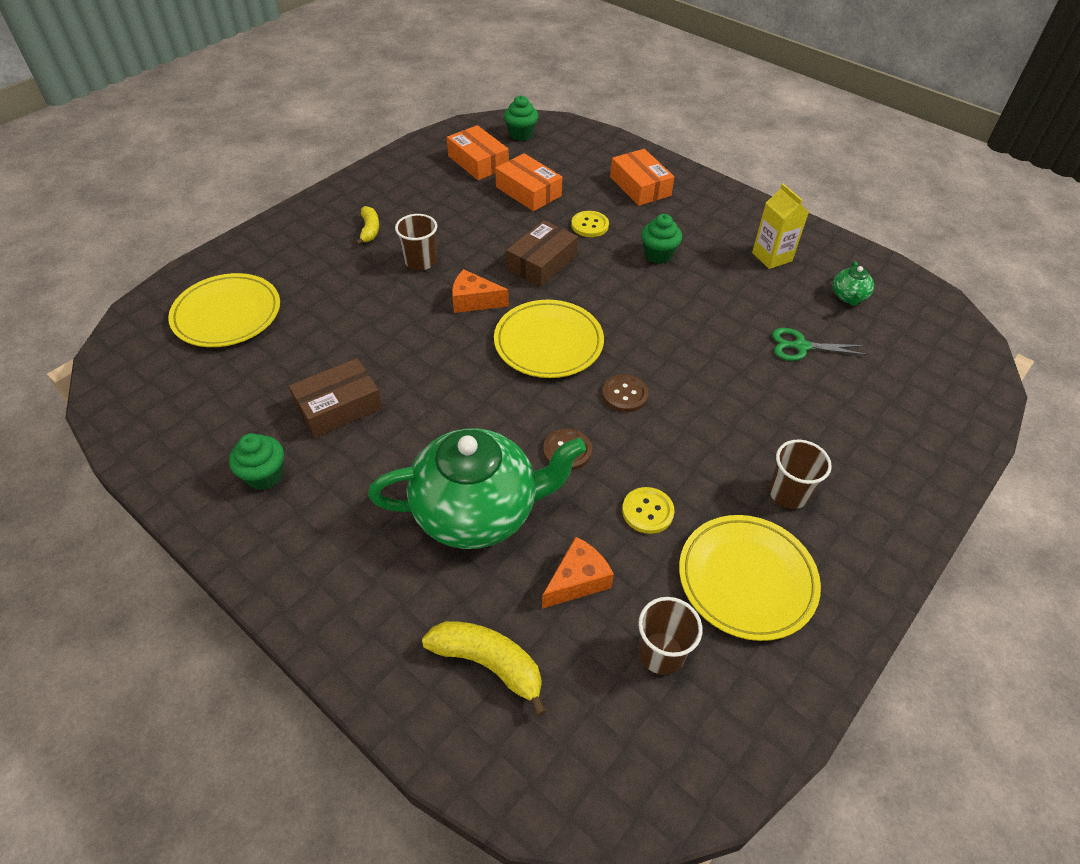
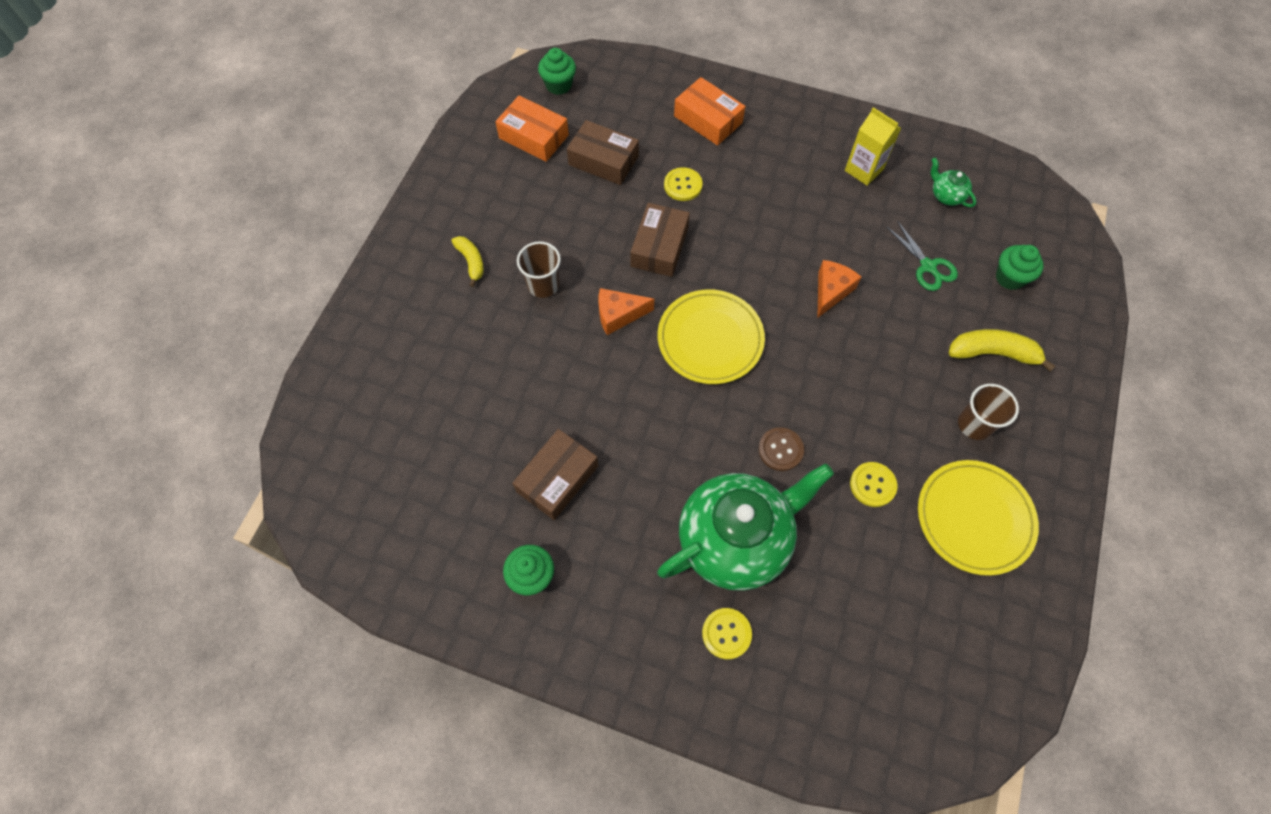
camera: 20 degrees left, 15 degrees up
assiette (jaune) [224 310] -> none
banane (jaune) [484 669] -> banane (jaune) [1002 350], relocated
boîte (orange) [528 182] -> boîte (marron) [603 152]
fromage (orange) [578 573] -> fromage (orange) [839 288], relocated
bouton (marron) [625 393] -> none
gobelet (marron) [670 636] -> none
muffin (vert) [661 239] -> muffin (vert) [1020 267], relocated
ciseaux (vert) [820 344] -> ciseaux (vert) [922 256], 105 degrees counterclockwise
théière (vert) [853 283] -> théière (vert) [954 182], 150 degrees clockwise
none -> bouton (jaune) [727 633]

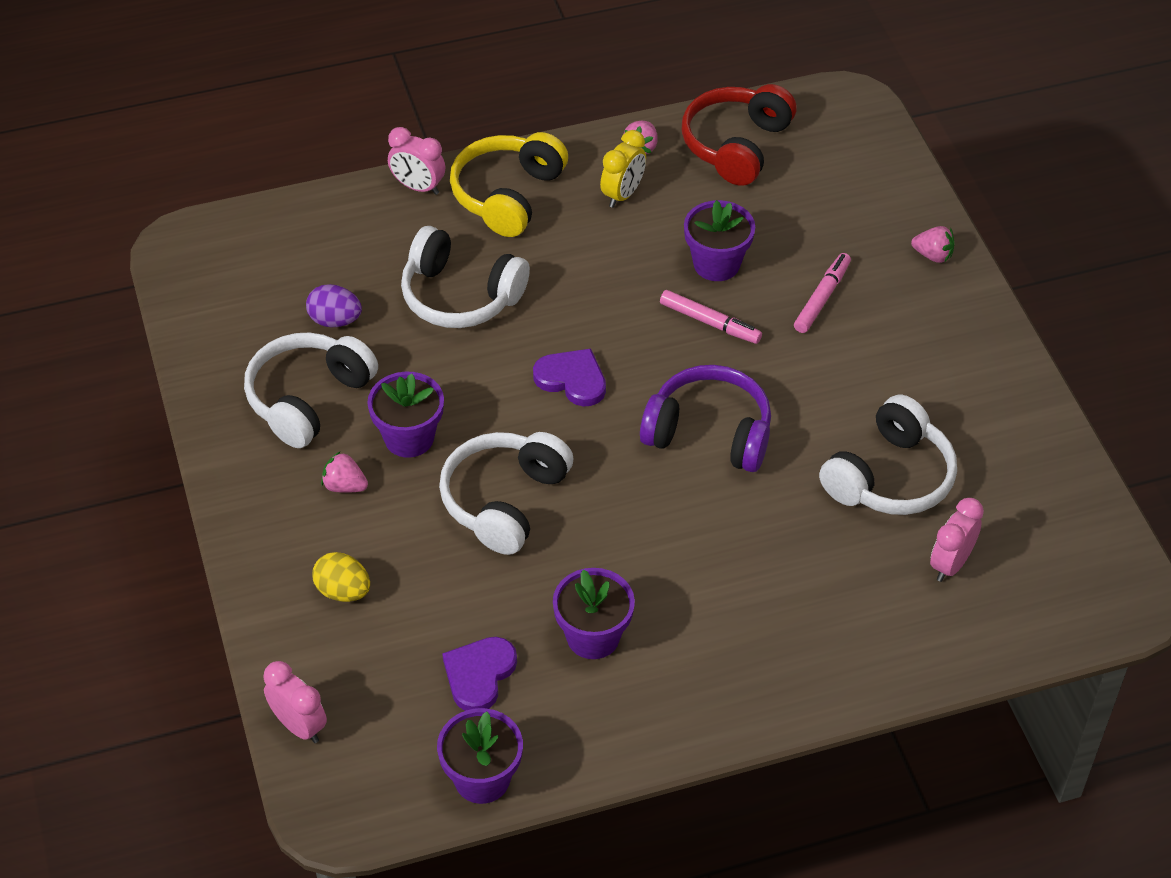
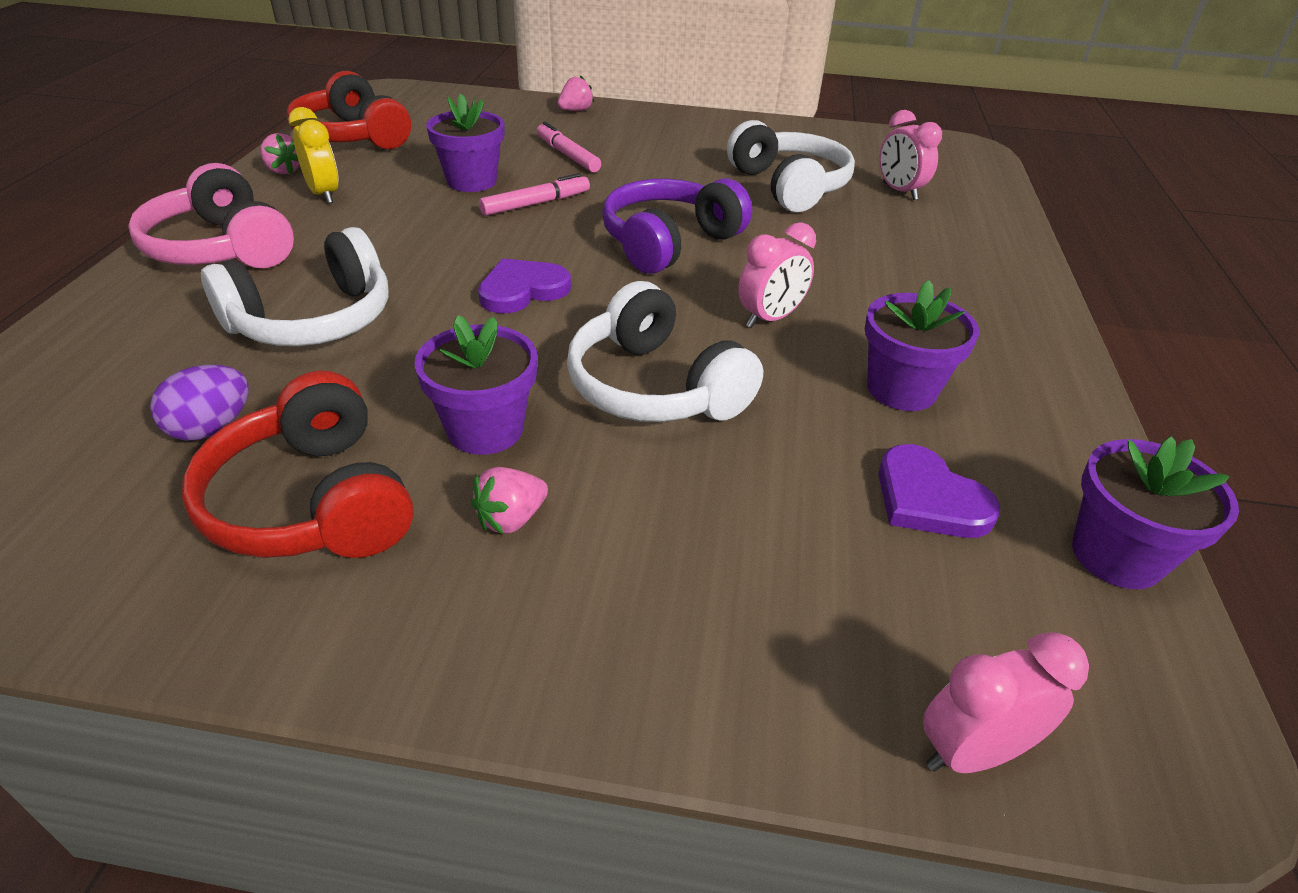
camera: 65 degrees left, 10 degrees down
casque audio (blanc) [311 390] -> casque audio (rouge) [297 464]
œuf (jaune) [341 577] -> none
réveil (rose) [416 161] -> réveil (rose) [777 275], relocated
casque audio (jaune) [509 184] -> casque audio (rose) [211 215]

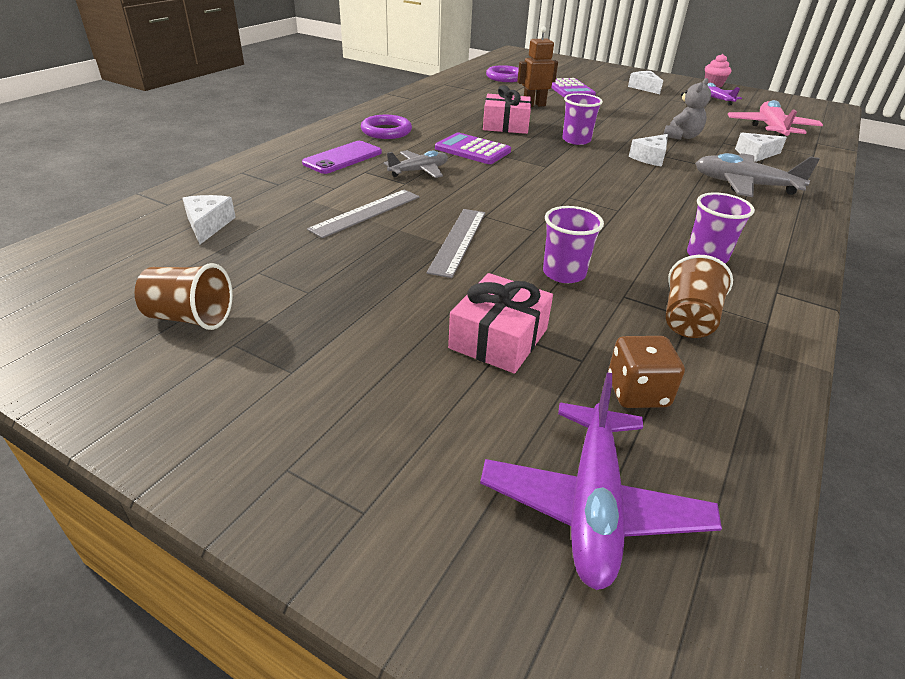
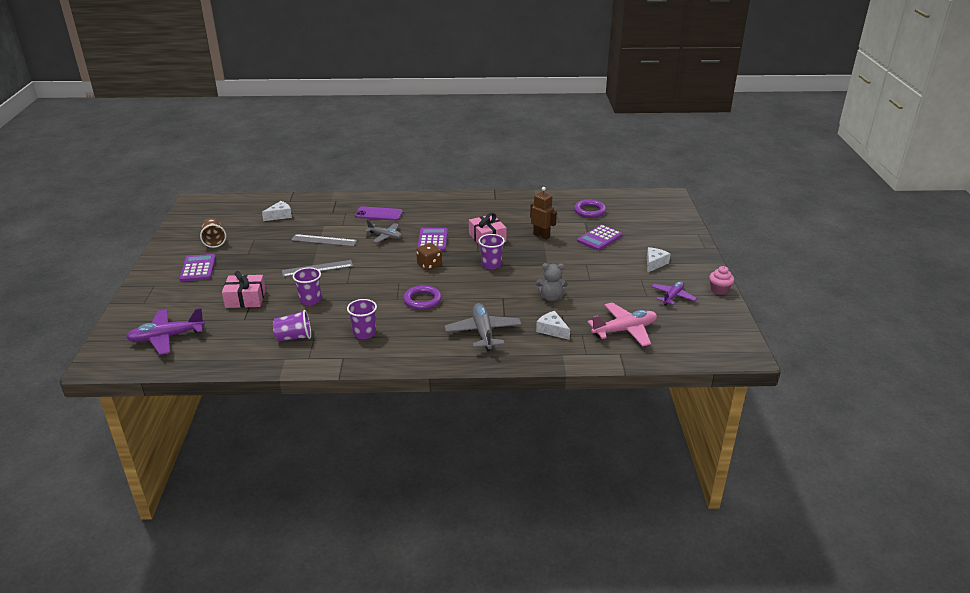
camera: 60 degrees right, 5 degrees down
anneau (violet) [386 127] -> anneau (violet) [422 297], relocated
dé (marron) [646 372] -> dé (marron) [429 256], relocated
fromage (blanc) [648 150] -> none
gobelet (marron) [699 296] -> gobelet (violet) [292 325]
none -> calculatrice (violet) [197 267]

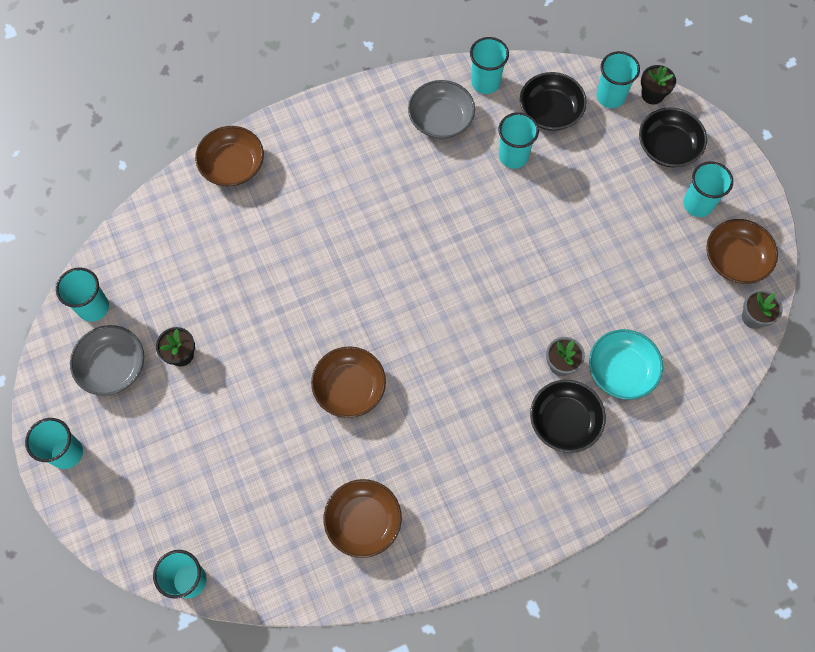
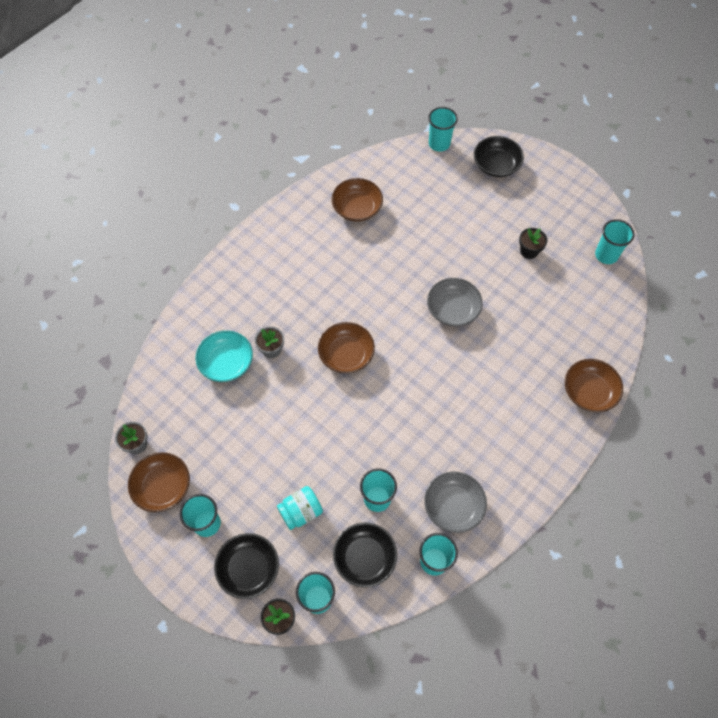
camera: 155 degrees right, 5 degrees down
gobelet (turquoise) [54 443] -> none
bol (gris) [107 360] -> bol (gris) [455 302], relocated
bol (marron) [348 382] -> bol (marron) [346 347], relocated
bol (noir) [568 416] -> bol (noir) [499 156], relocated
none -> bocal (turquoise) [300 508]

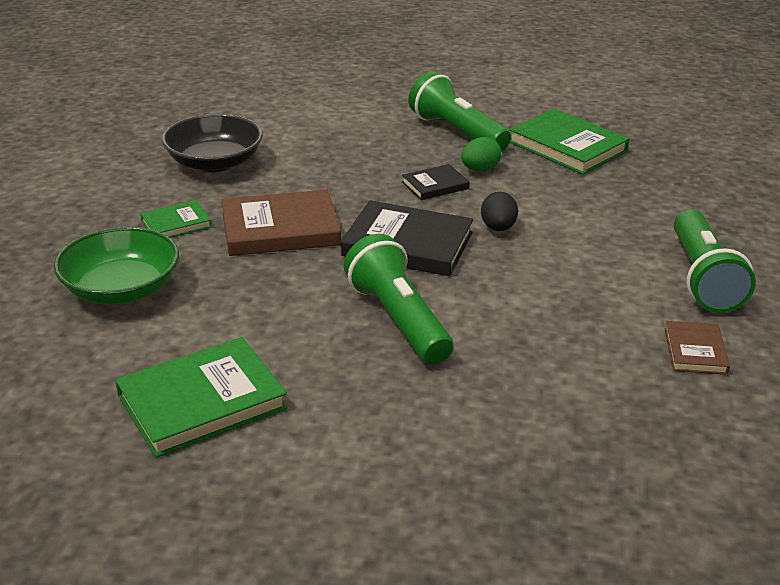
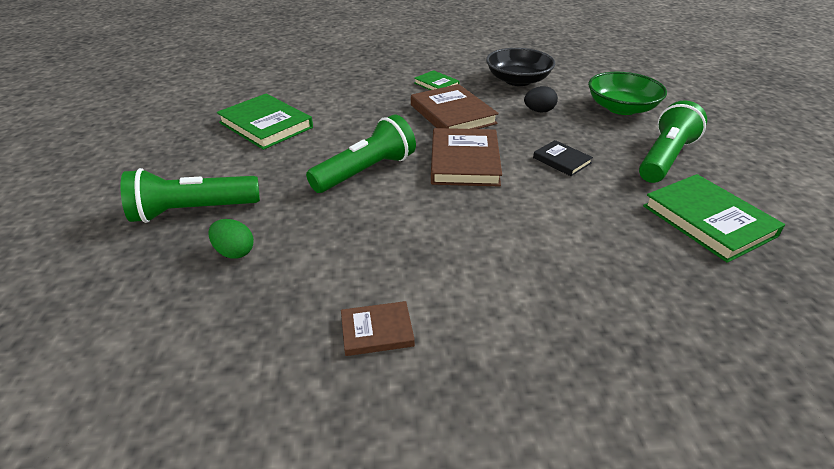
camera: 75 degrees right, 5 degrees up
bol (vert) [116 266] -> bol (vert) [627 93], relocated
livre (noir) [407 238] -> livre (marron) [466 157]
œuf (vert) [481 154] -> œuf (vert) [231 239], relocated
œuf (noir) [499 211] -> œuf (noir) [541 99], relocated
livre (vert) [569 142] -> livre (vert) [714 218], 60 degrees counterclockwise
lampe de poche (vert) [715 261] -> lampe de poche (vert) [190 195], relocated

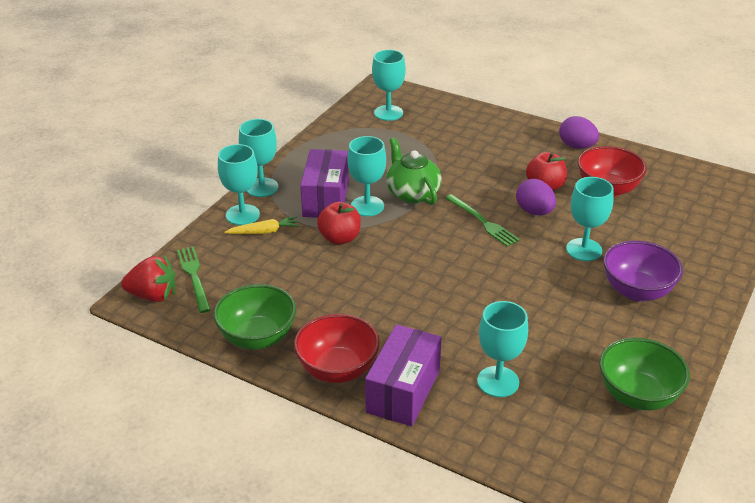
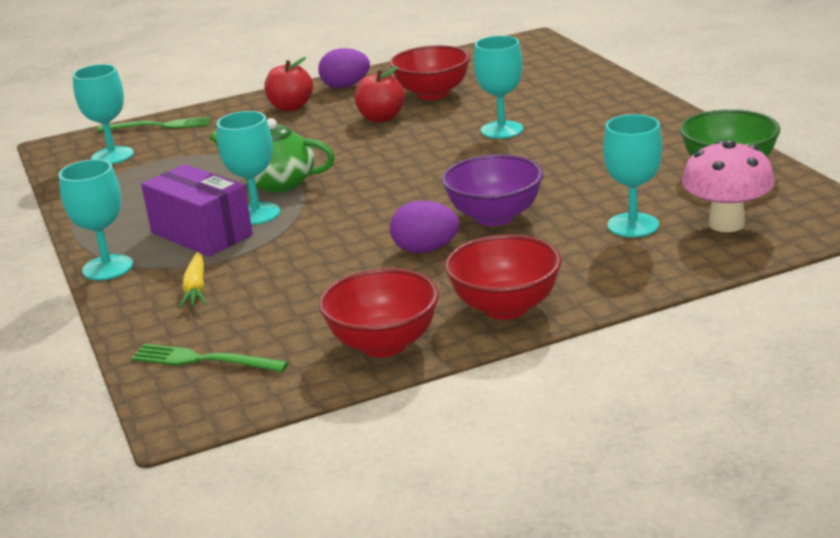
camera: 50 degrees left, 10 degrees down
fraise (rouge) [148 279] -> none
bol (vert) [254 317] -> bol (rouge) [379 312]
verre à pied (turquoise) [239 184] -> none
carotte (jaune) [262 225] -> carotte (jaune) [193 280], 150 degrees clockwise
pomme (rouge) [339 223] -> pomme (rouge) [288 84], relocated
boîte (violet) [403 375] -> none
fourchette (vert) [482 220] -> fourchette (vert) [154 124], relocated
œuf (violet) [536 197] -> œuf (violet) [424 227], relocated
bol (violet) [643 271] -> bol (violet) [492 190], relocated
none -> champignon (rose) [728 186]

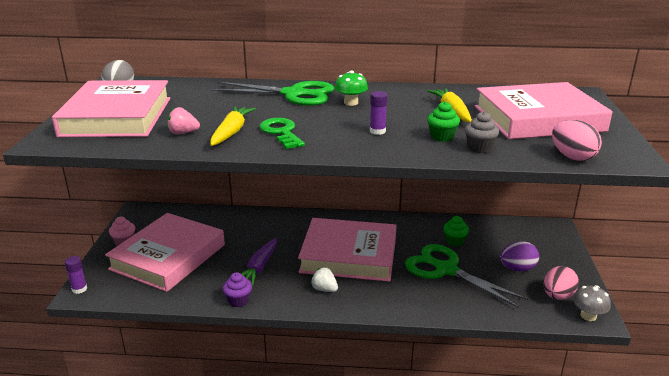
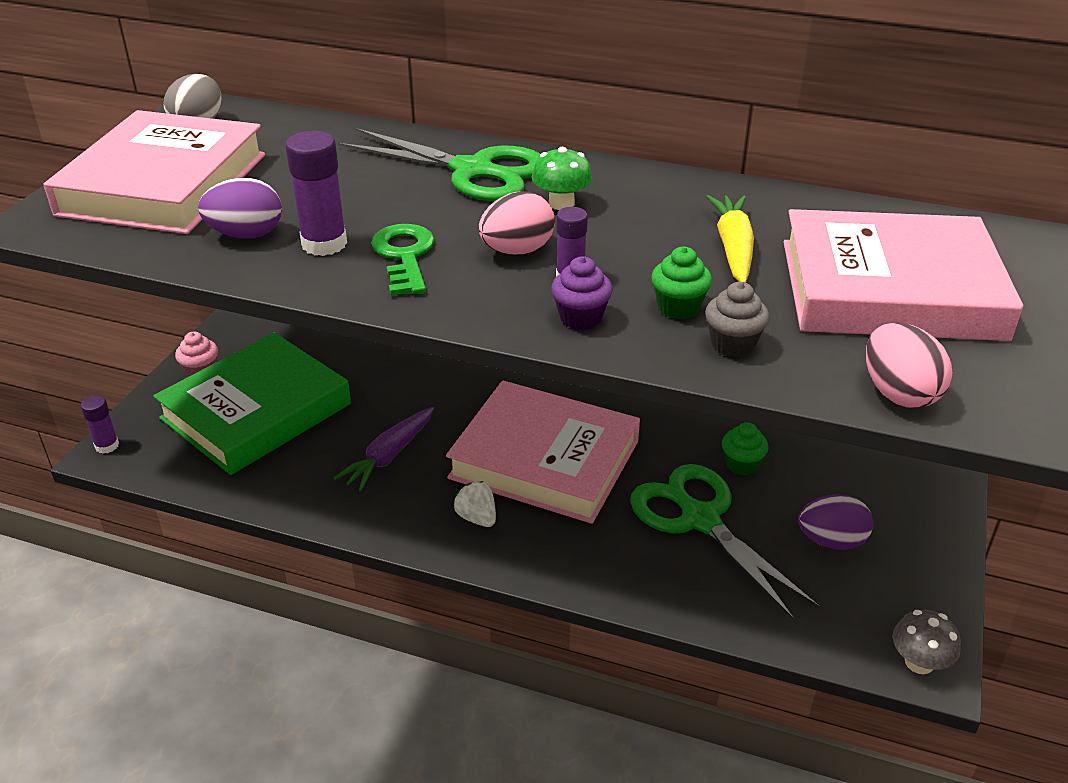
camera: 15 degrees right, 10 degrees up
livre (rose) [165 252] -> livre (vert) [252 404]
fraise (rose) [183 120] -> œuf (violet) [240 208]
carotte (jaune) [233 126] -> bâton de colle (violet) [316 193]
muffin (violet) [237 289] -> muffin (violet) [582 293], relocated
œuf (rose) [561 283] -> œuf (rose) [517 222], relocated

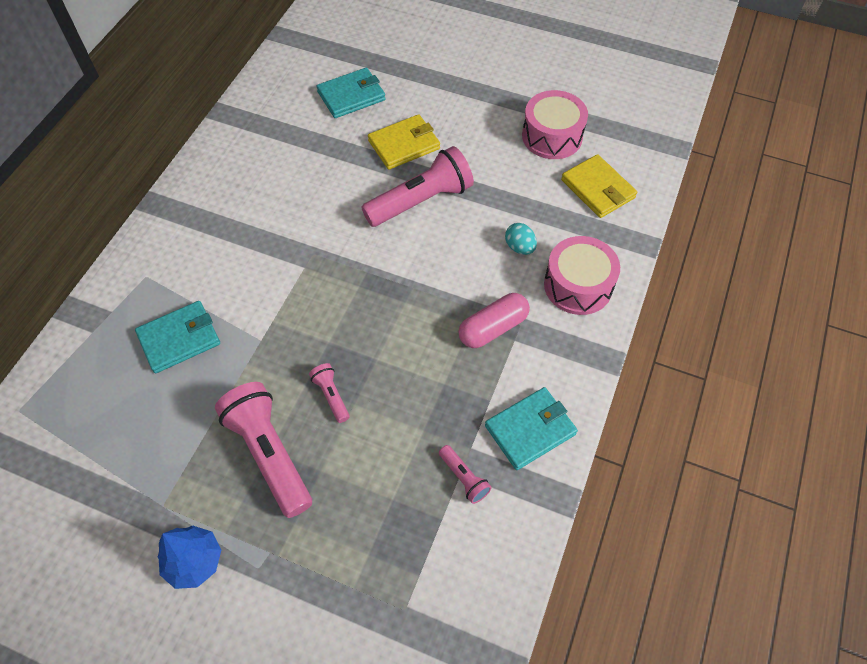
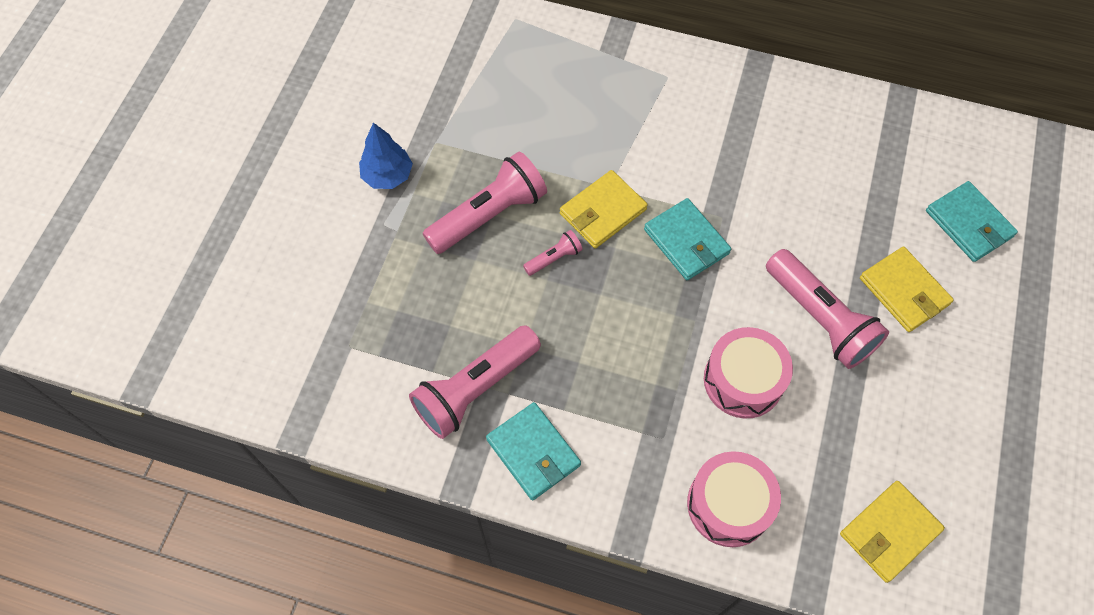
camera: 85 degrees right, 5 degrees up
portefeuille (turquoise) [177 337] -> portefeuille (turquoise) [687 239], relocated
lampe de poche (rose) [465 474] -> lampe de poche (rose) [475 382], x2.15
gélule (rose) [494 320] -> none
œuf (turquoise) [521 239] -> none
tambour (rose) [555 124] -> tambour (rose) [748 372], relocated
none -> portefeuille (jaune) [604 209]

